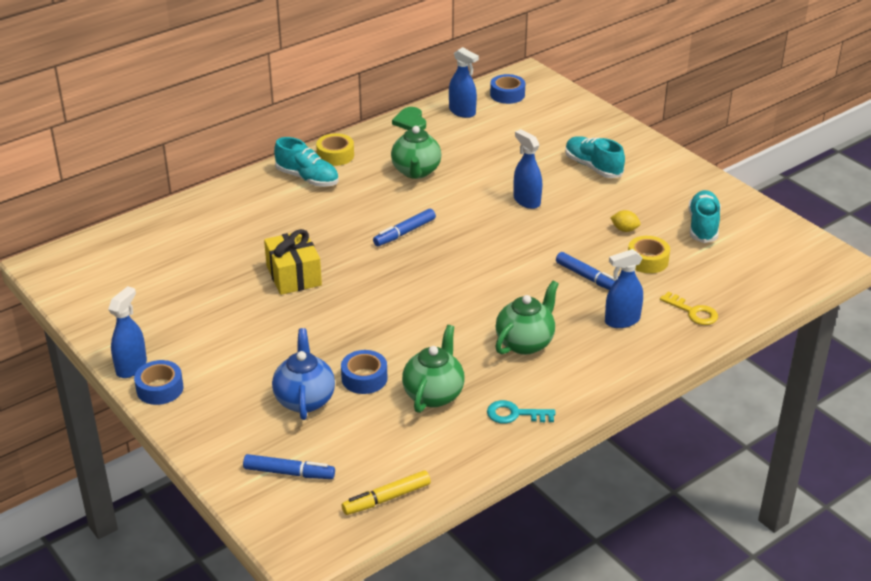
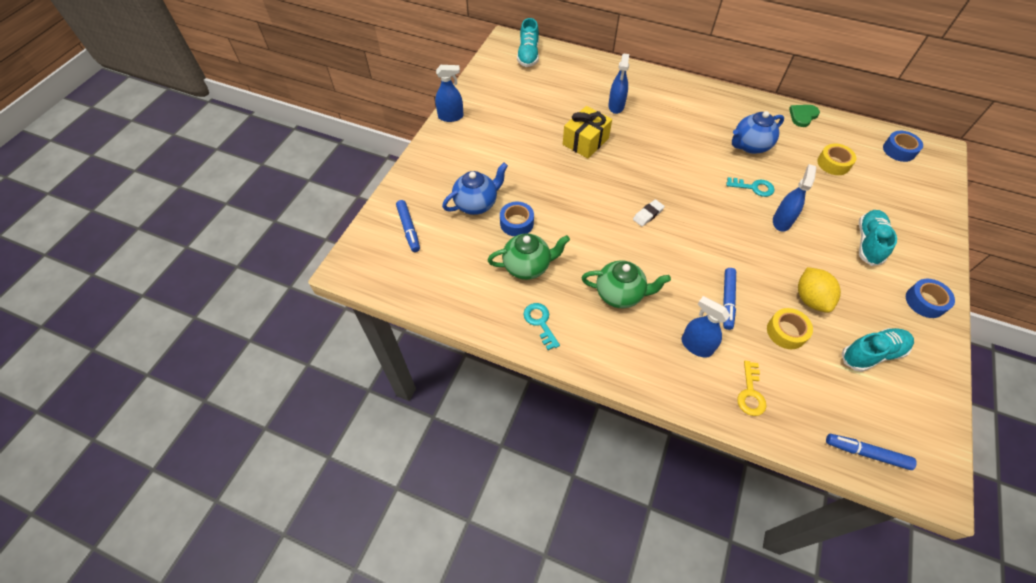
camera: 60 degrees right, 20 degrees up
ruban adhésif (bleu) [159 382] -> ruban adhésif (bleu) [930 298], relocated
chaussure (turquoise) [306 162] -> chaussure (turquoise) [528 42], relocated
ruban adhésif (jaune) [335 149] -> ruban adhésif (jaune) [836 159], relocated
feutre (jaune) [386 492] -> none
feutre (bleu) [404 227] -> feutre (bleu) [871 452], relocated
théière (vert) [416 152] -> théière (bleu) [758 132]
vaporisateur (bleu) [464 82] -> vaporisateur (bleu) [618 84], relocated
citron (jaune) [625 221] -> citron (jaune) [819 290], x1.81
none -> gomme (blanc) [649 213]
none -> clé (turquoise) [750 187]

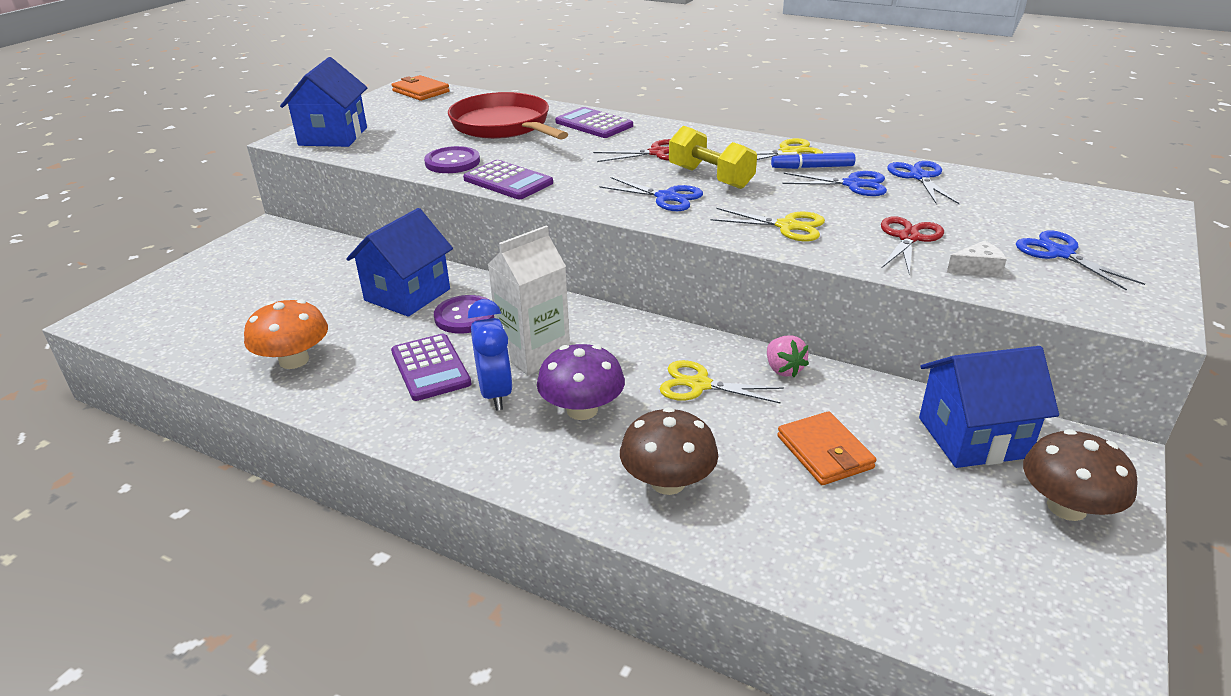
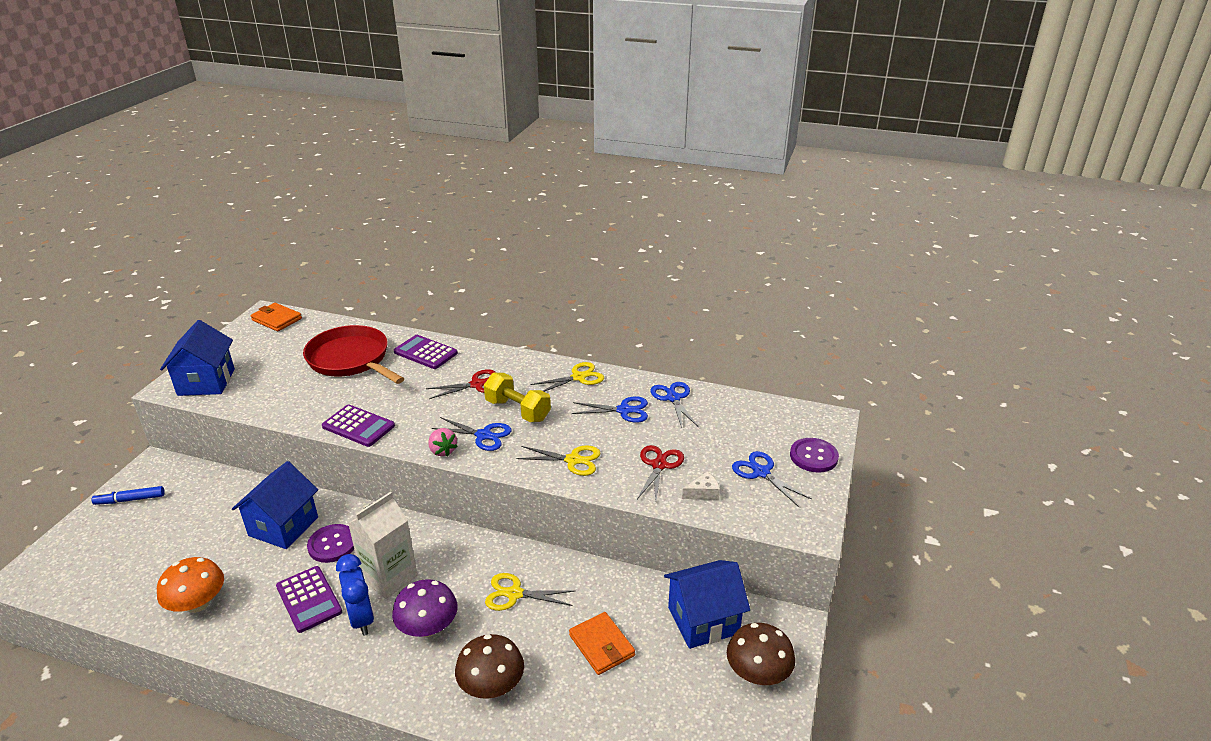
camera: 10 degrees left, 0 degrees up
bouton (violet) [452 159] -> bouton (violet) [814 455], relocated
fraise (rose) [788 356] -> fraise (rose) [443 442], relocated
feutre (bleu) [813 160] -> feutre (bleu) [128 495], relocated

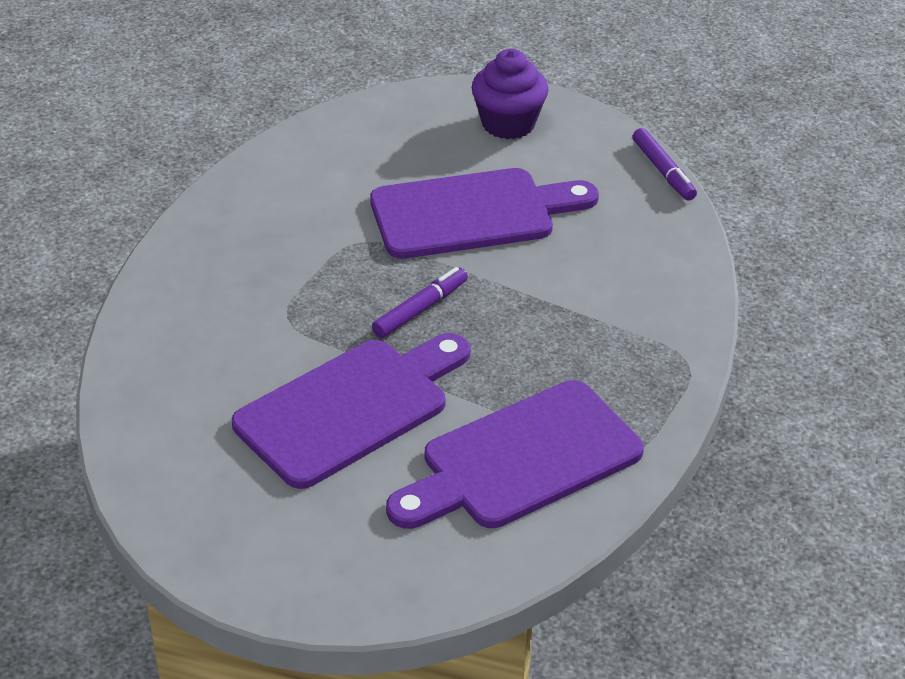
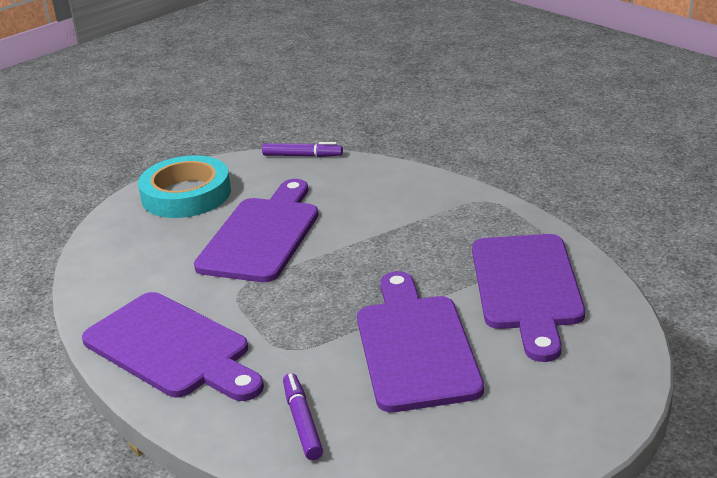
camera: 55 degrees left, 10 degrees down
feutre (violet) [420 302] -> feutre (violet) [303 416], relocated
muffin (violet) [510 94] -> ruban adhésif (turquoise) [184 186]
none -> planche à découper (violet) [173 346]

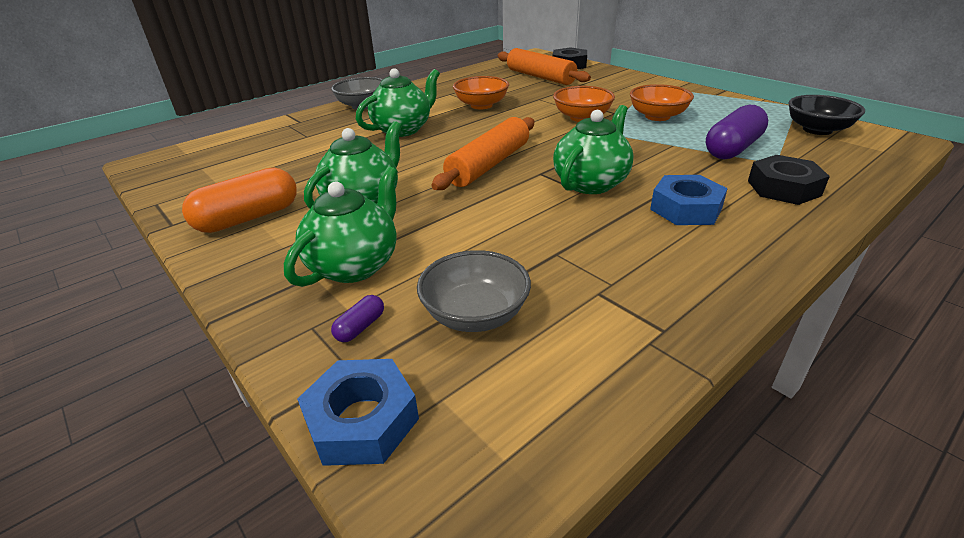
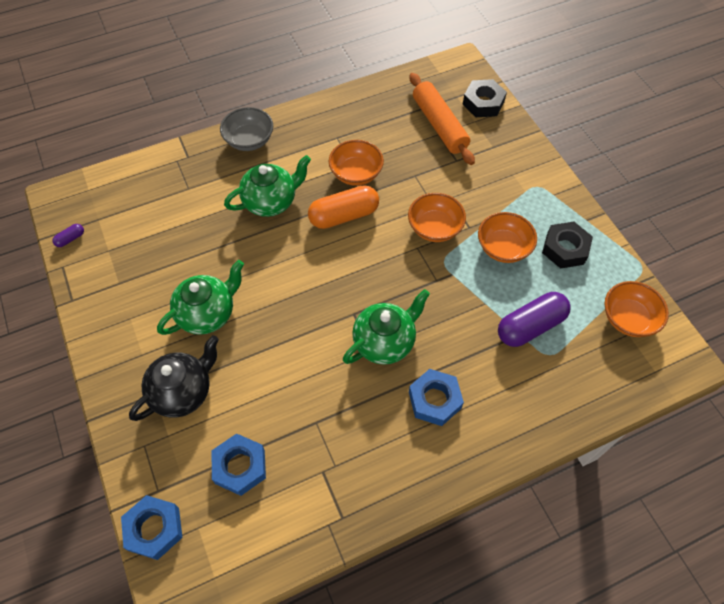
camera: 15 degrees right, 25 degrees up
gélule (orange) [239 200] -> gélule (orange) [343 207], relocated
théière (vert) [341 226] -> théière (noir) [174 378]
gélule (violet) [357 318] -> gélule (violet) [68 235], relocated
bol (gris) [474 291] -> écrou (bleu) [239 465]
rouleau à pâtisserie (orange) [482 153] -> none
écrou (noir) [789 180] -> écrou (noir) [567 245], relocated
bol (noir) [826 115] -> bol (orange) [637 309]

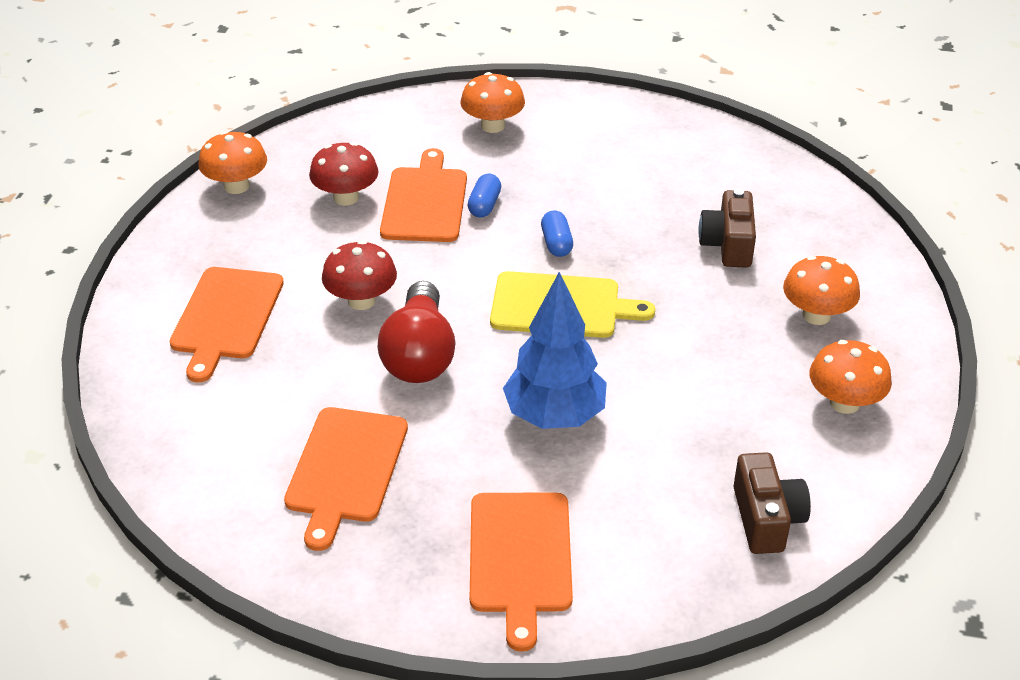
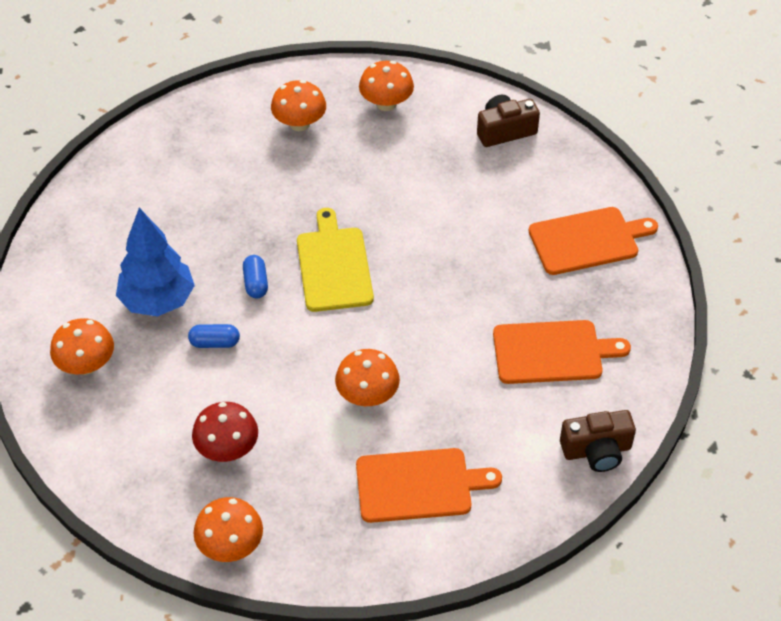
camera: 105 degrees left, 10 degrees up
champignon (rouge) [359 275] -> champignon (orange) [367 377]
ampoule (rouge) [416 332] -> none
planche à découper (orange) [423 195] -> none
arbre (bleu) [555 350] -> arbre (bleu) [155 262], relocated
gélule (bleu) [557 233] -> gélule (bleu) [255 276], 75 degrees counterclockwise
appareil photo (marron) [727 228] -> appareil photo (marron) [598 441], relocated

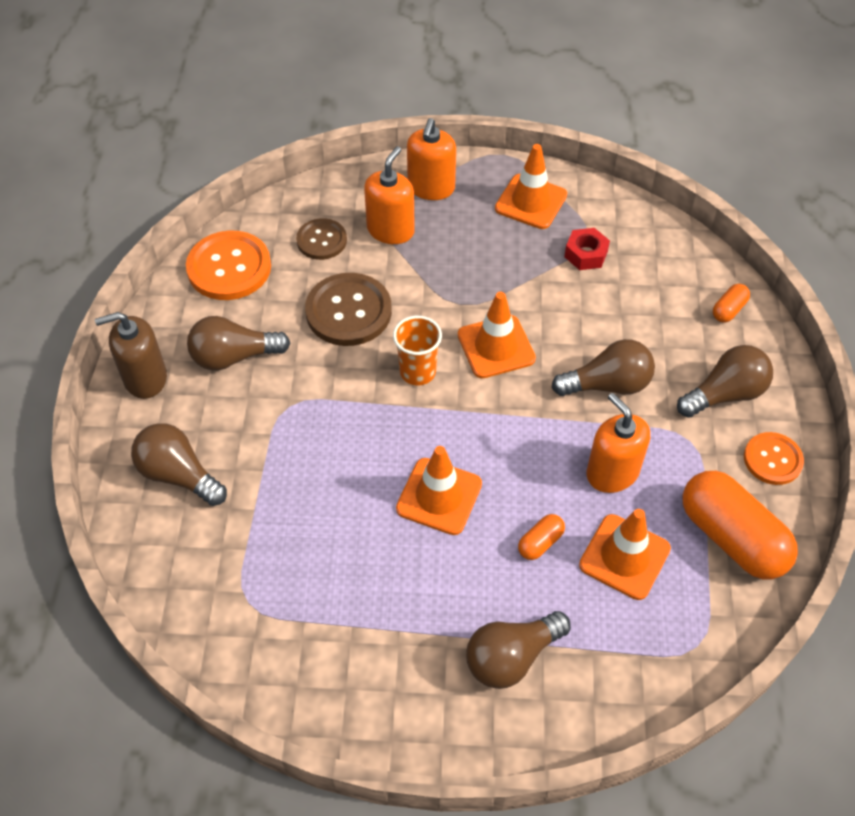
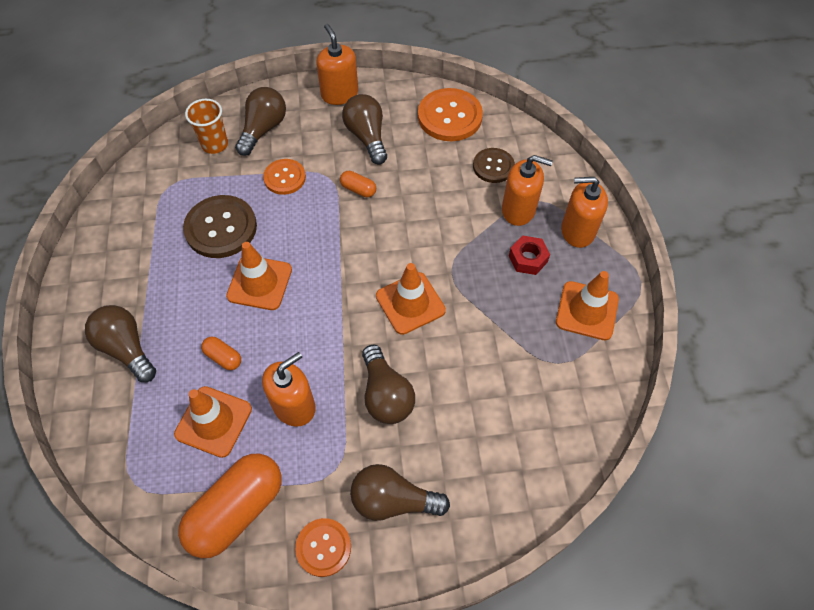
camera: 80 degrees right, 5 degrees up
distributeur de savon (marron) [131 355] -> distributeur de savon (orange) [337 64]
bouton (marron) [348 309] -> bouton (marron) [220 226], relocated
gobelet (orange) [417 350] -> gobelet (orange) [206 126], relocated
écrou (rouge) [587 249] -> écrou (rouge) [529 255], relocated
ampoule (marron) [725 381] -> ampoule (marron) [400 492], 135 degrees clockwise
gélule (orange) [731 303] -> gélule (orange) [358 184], relocated
none -> bouton (orange) [284 177]

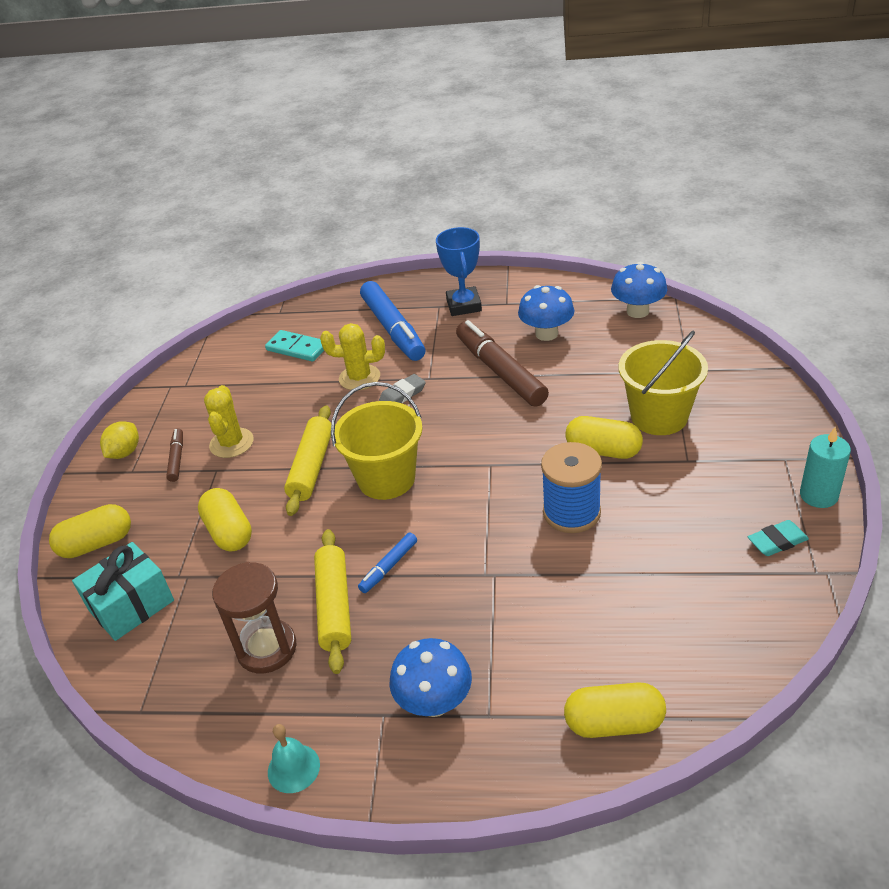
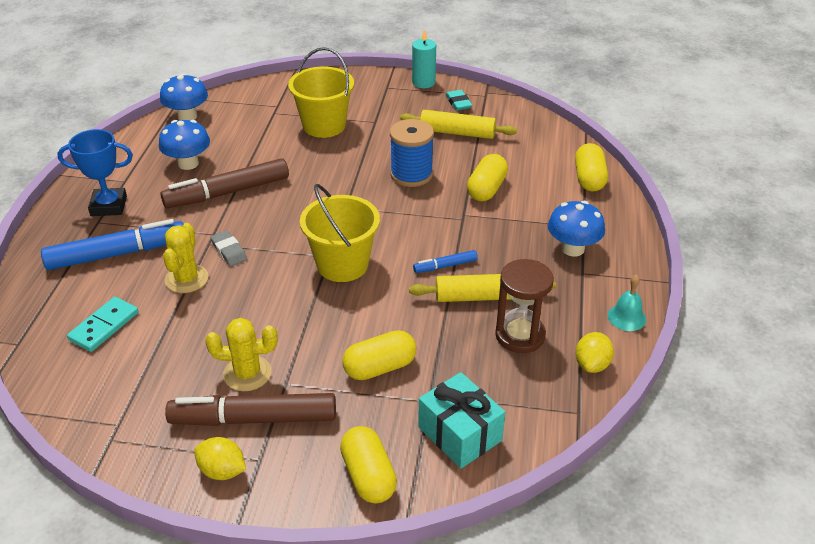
camera: 90 degrees left, 0 degrees up
feutre (marron) [174 455] -> feutre (marron) [250 409], x2.12
rouleau à pâtisserie (jaune) [307 460] -> rouleau à pâtisserie (jaune) [458 124], relocated
feutre (bleu) [387 562] -> feutre (bleu) [445 261], 120 degrees clockwise
gélule (jaune) [604 437] -> gélule (jaune) [487 177], relocated
none -> citron (jaune) [595 352]

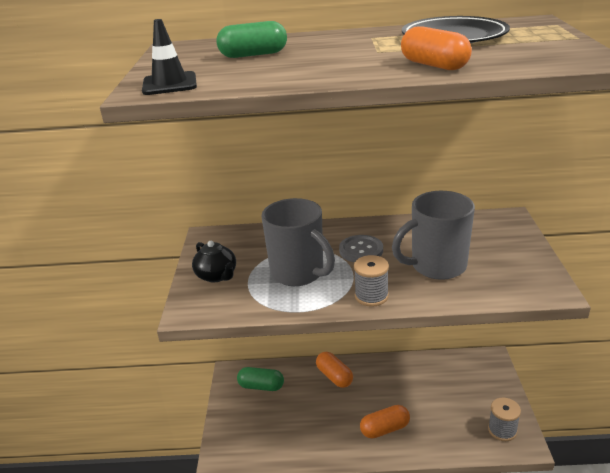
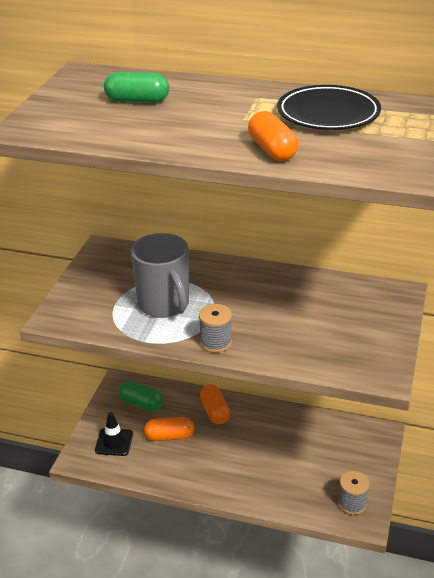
camera: 15 degrees right, 5 degrees up
cône de chantier (noir) [169 57] -> cône de chantier (noir) [114 434], relocated
théière (noir) [214 261] -> none
bouton (gris) [361 248] -> none
gélule (orange) [385 422] -> gélule (orange) [169 429], relocated
tasse (gris) [433 235] -> none

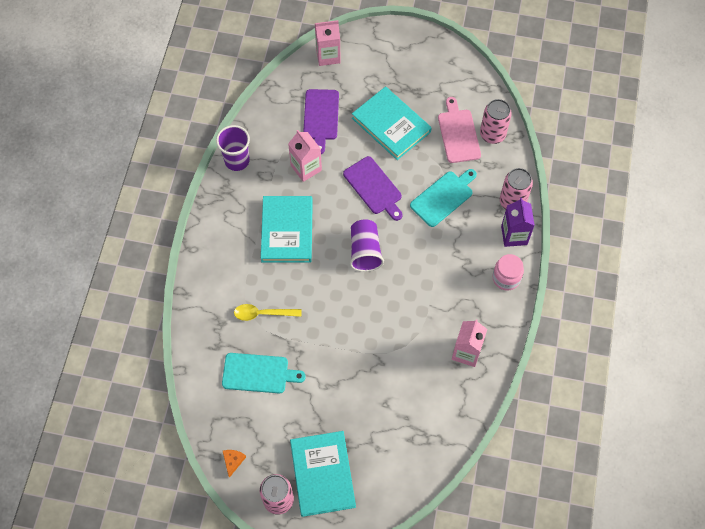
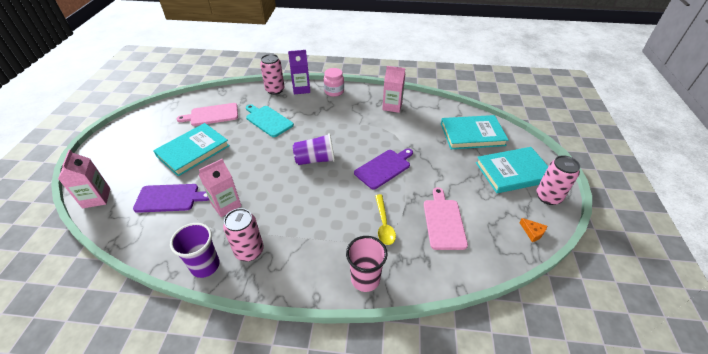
camera: 95 degrees left, 20 degrees down
planche à découper (turquoise) [264 373] -> planche à découper (rose) [446 218]
fromage (orange) [234 464] -> fromage (orange) [533 230], 135 degrees counterclockwise
livre (turquoise) [287 229] -> livre (turquoise) [475 132], relocated
planche à découper (violet) [373 188] -> planche à découper (violet) [383 169], relocated
canette (rose) [496 121] -> canette (rose) [243 234], relocated
none -> gobelet (rose) [367 264]

